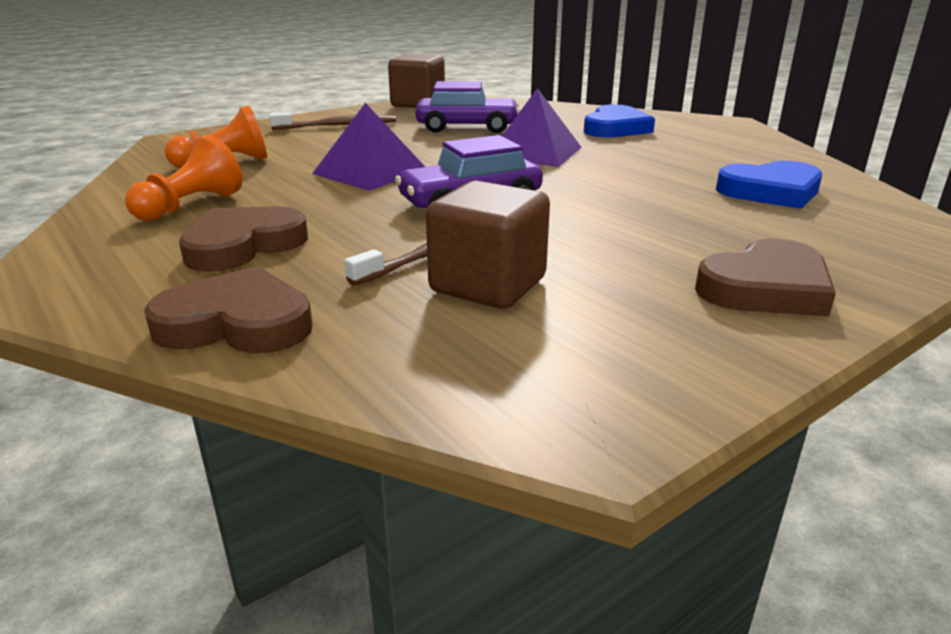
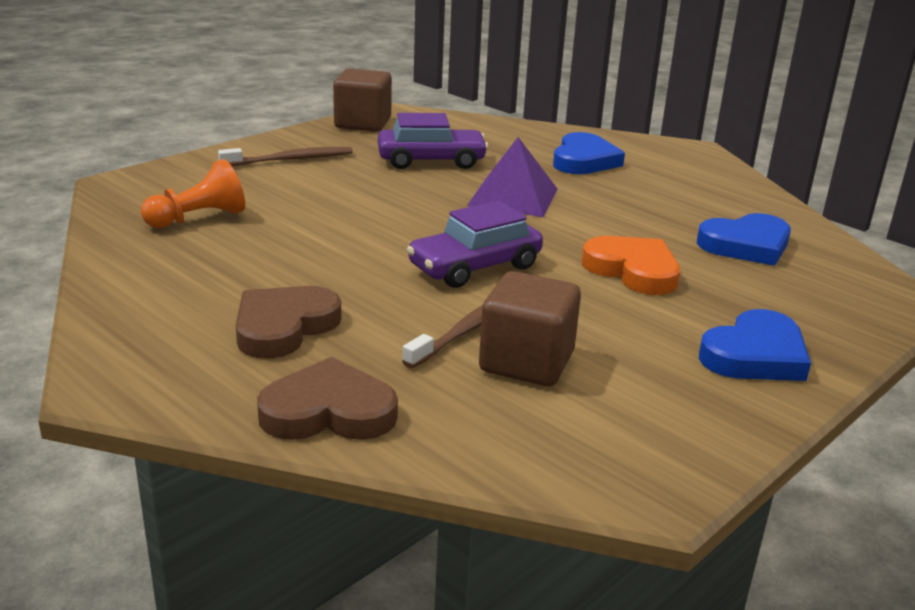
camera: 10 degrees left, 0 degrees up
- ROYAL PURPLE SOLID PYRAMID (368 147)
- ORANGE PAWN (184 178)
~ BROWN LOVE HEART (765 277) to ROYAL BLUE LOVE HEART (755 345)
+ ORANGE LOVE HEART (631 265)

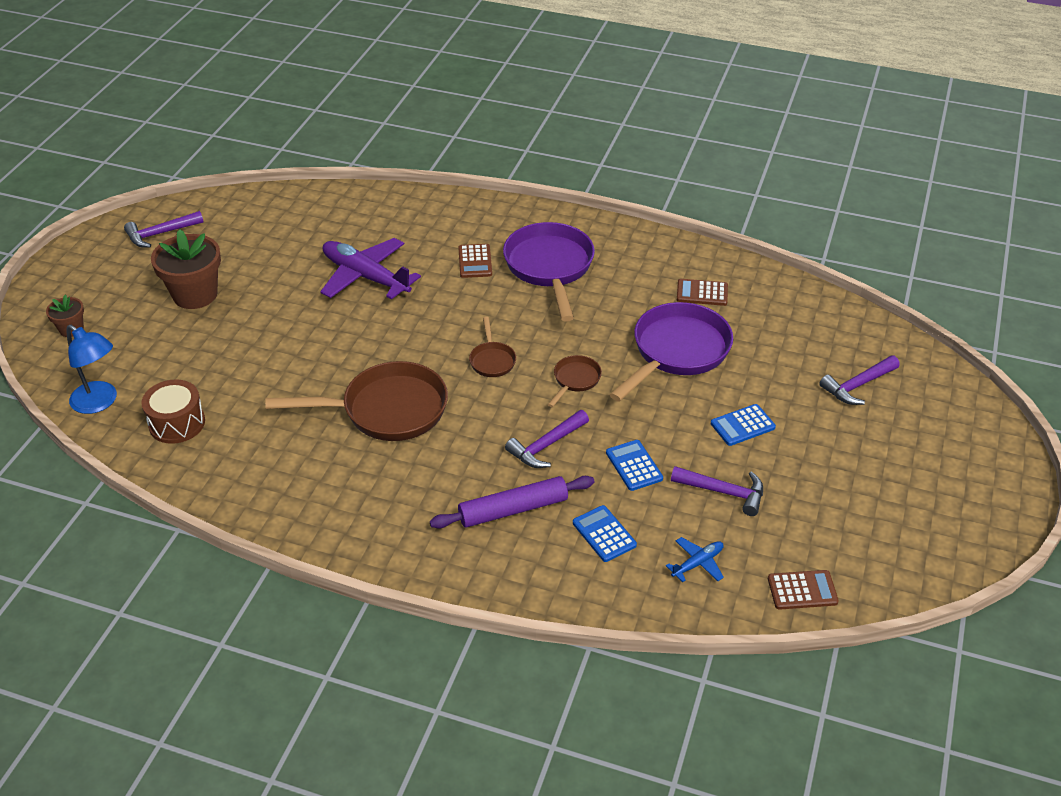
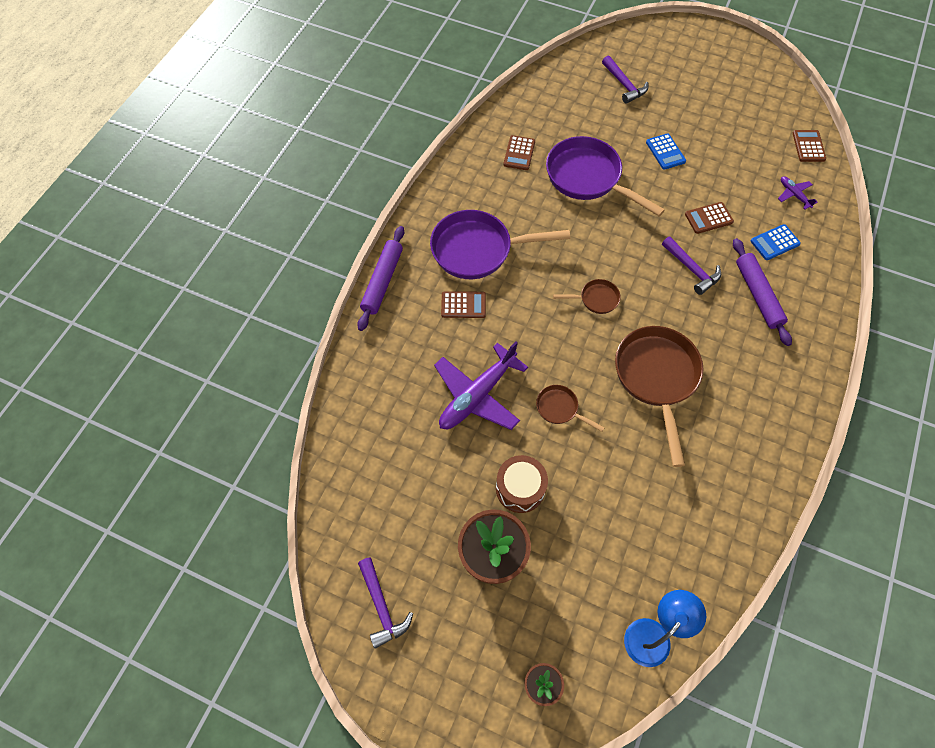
camera: 85 degrees left, 20 degrees up
~ BROWN FRYING PAN (575 381) to (570 408)
~ BROWN DRUM (173 411) to (522 484)
~ ROYAL BLUE POCKET CALCULATOR (634 465) to BROWN POCKET CALCULATOR (709 218)
- ROYAL PURPLE HAMMER (717 491)
~ ROYAL BLUE TOY PLANE (695 559) to ROYAL PURPLE TOY PLANE (798 192)
+ ROYAL PURPLE PASTRY ROLLER (380 278)

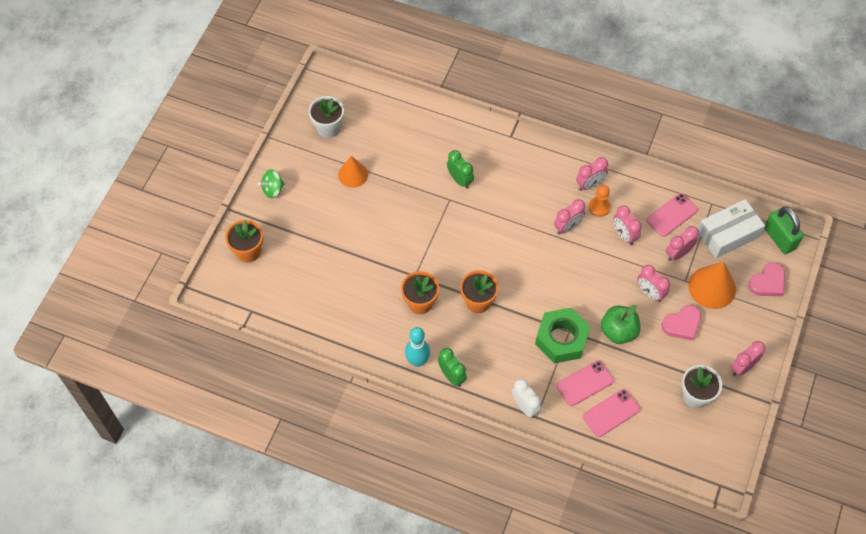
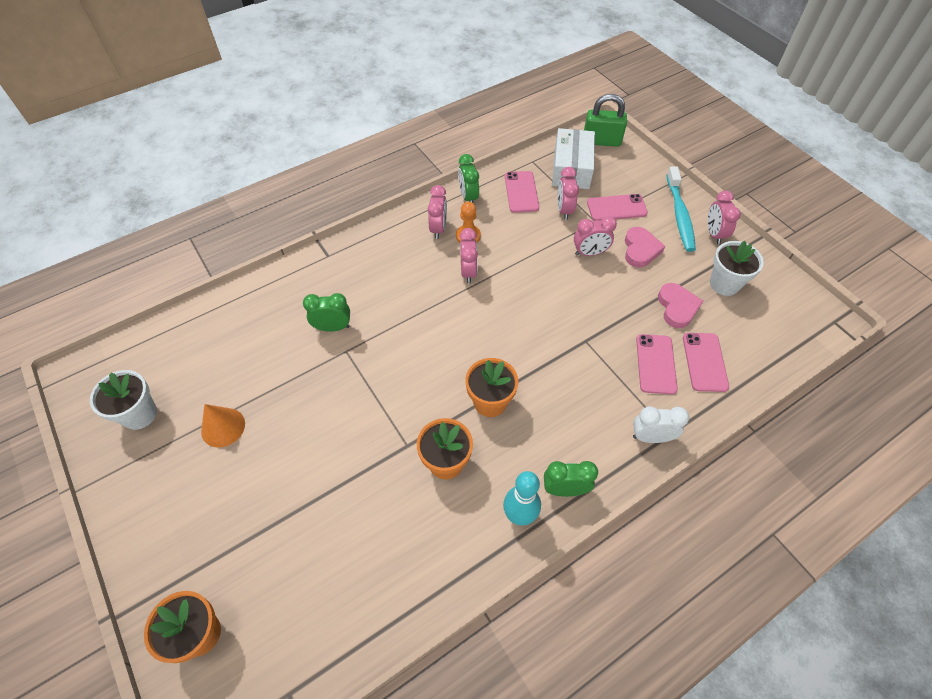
camera: 55 degrees left, 5 degrees down
- LEAF-GREEN SPINNING TOP (271 183)
- ROSE-PINK ALARM CLOCK (627 225)
~ ORANGE SOLID CONE (712 285) to ROSE-PINK PHONE (617 207)
~ ROSE-PINK LOVE HEART (766 279) to (680 305)
- LEAF-GREEN APPLE FRUIT (620 324)
- LEAF-GREEN NUT (562 335)
+ LEAF-GREEN ALARM CLOCK (468 178)
+ AQUA TOOTHBRUSH (681 209)

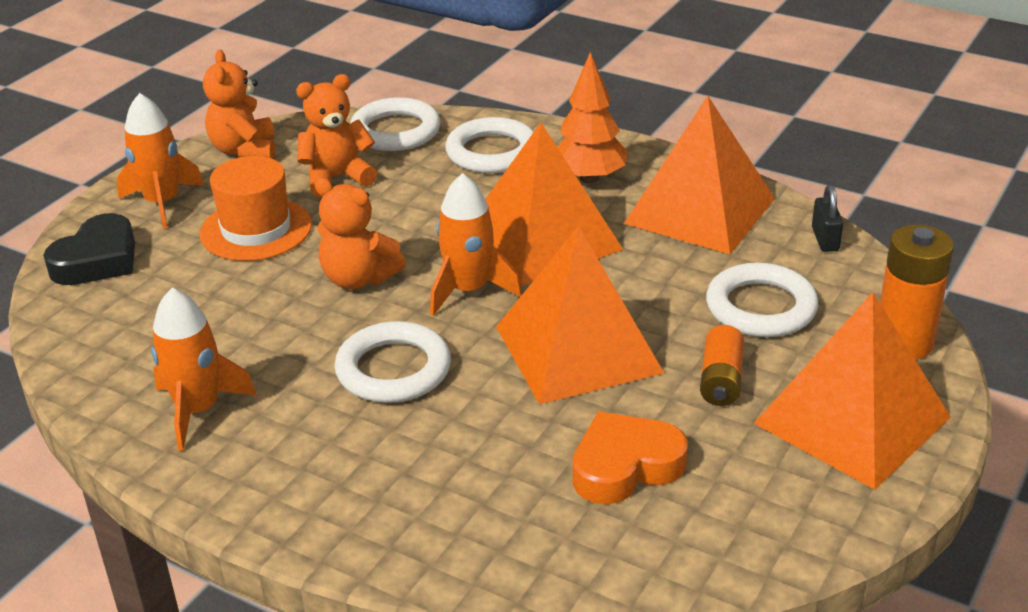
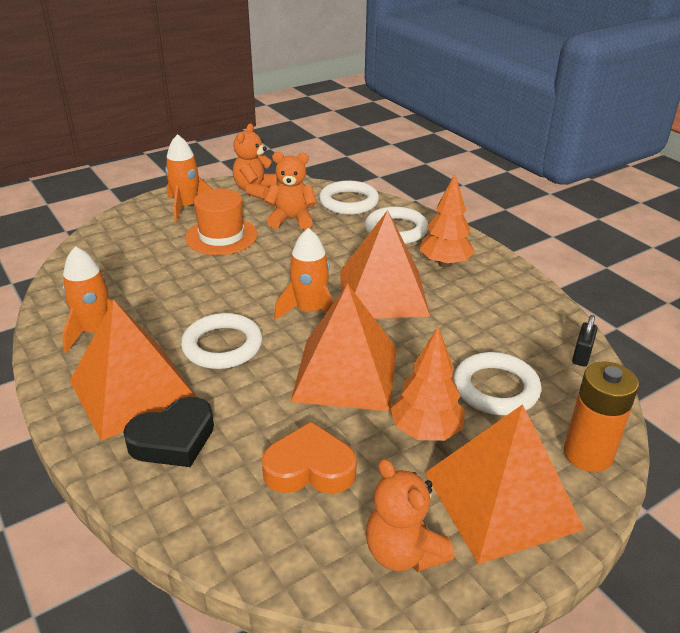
camera: 25 degrees right, 0 degrees up
~ ORANGE SOLID PYRAMID (699 175) to (133 370)
~ ORANGE TEDDY BEAR (360 233) to (410 515)
~ JET-BLACK LOVE HEART (89 249) to (168 432)
~ ORANGE BATTERY (722 365) to ORANGE TREE (427 384)

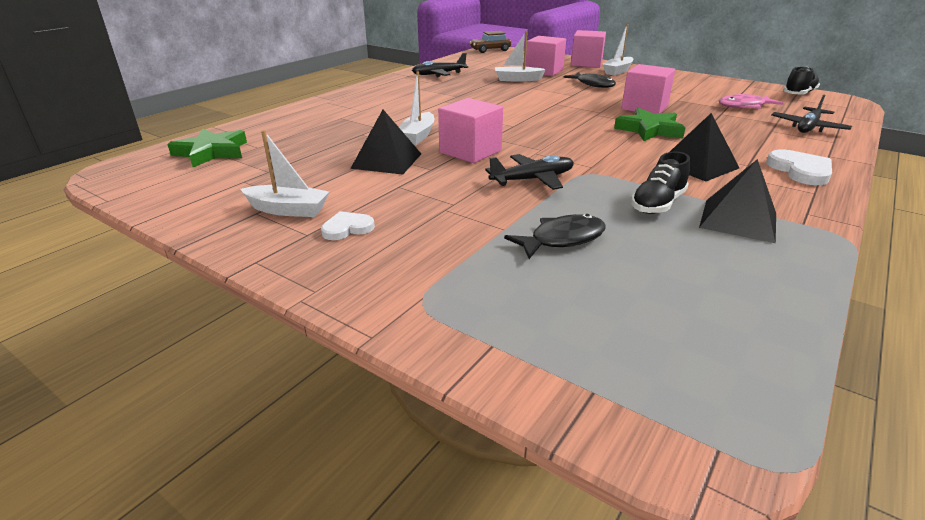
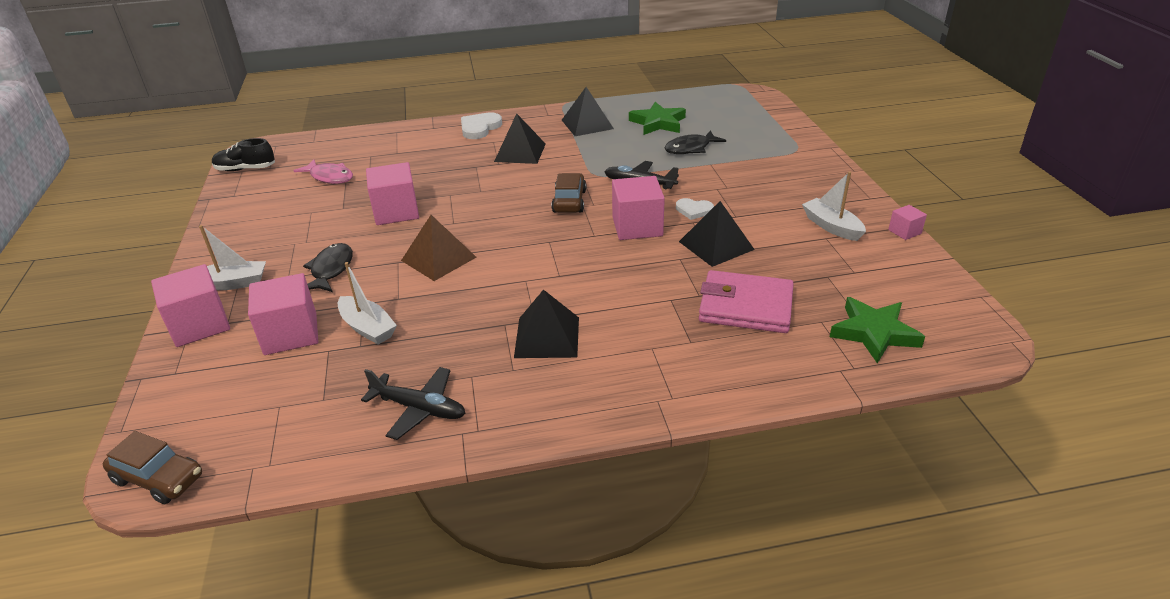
camera: 135 degrees left, 5 degrees up
- WHITE SAILBOAT (416 108)
- JET-BLACK TOY PLANE (811 114)
~ LEAF-GREEN STAR (650 124) to (657 118)
- JET-BLACK LACE-UP SHOE (660 183)
~ WHITE LOVE HEART (348 225) to (695 209)
~ JET-BLACK FISH (554 236) = (695 142) 45 degrees counterclockwise
+ BROWN CAR (568 193)
+ ROSE-PINK CUBE (907 222)
+ BROWN SOLID PYRAMID (438 248)
+ ROSE-PINK CARD WALLET (746 301)
+ JET-BLACK SOLID PYRAMID (546 323)

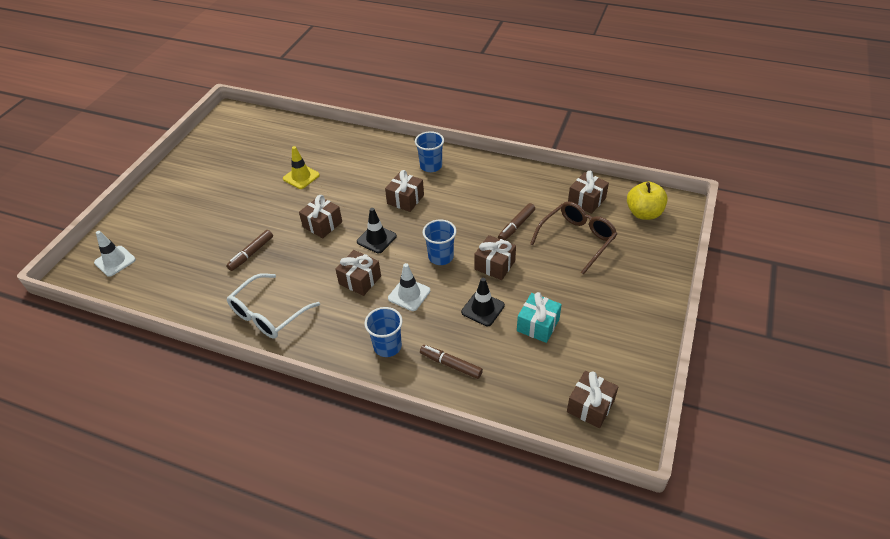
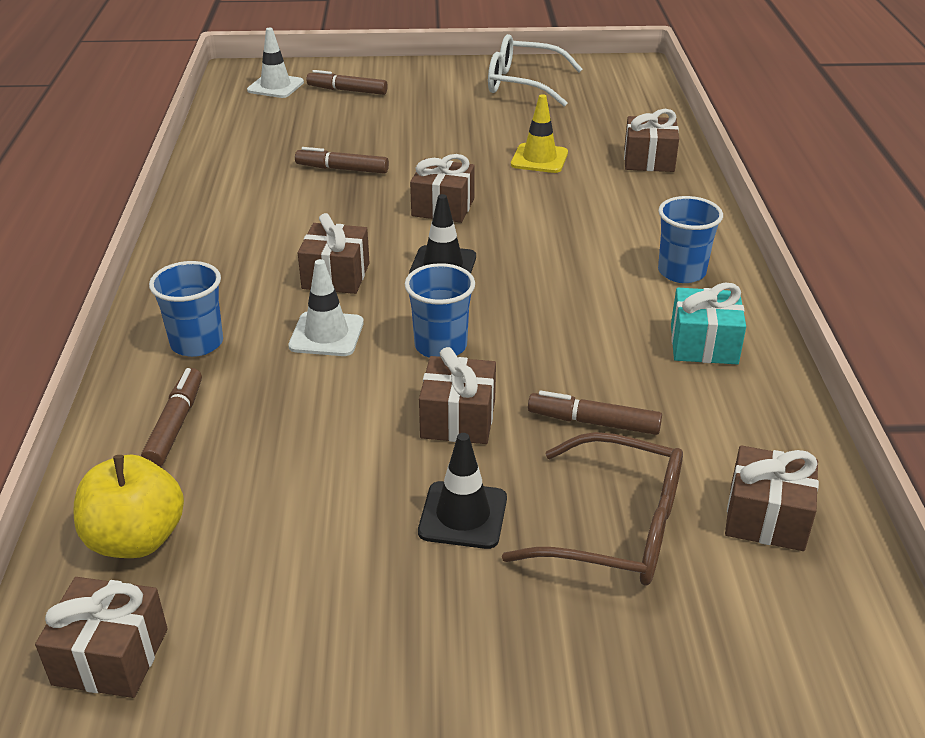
camera: 65 degrees right, 10 degrees down
~ BROWN WRAPPED GIFT (404 191) to (651 140)
~ YELLOW APPLE FRUIT (647 201) to (129 506)
~ WHITE EYEGLASSES (273 306) to (535 70)
~ JET-BLACK TRAFFIC CONE (483 302) to (462 491)
~ AQUA WRAPPED GIFT (539 317) to (708 323)
+ BROWN MARKER PEN (347 82)

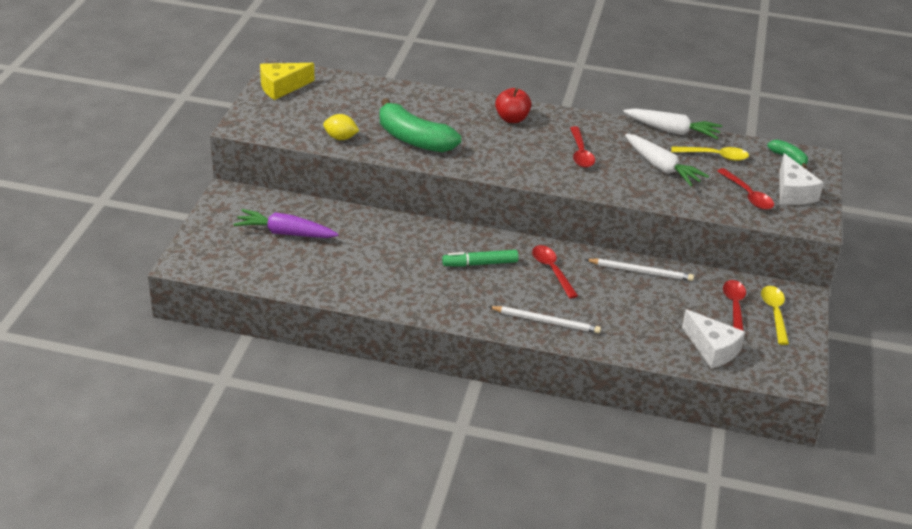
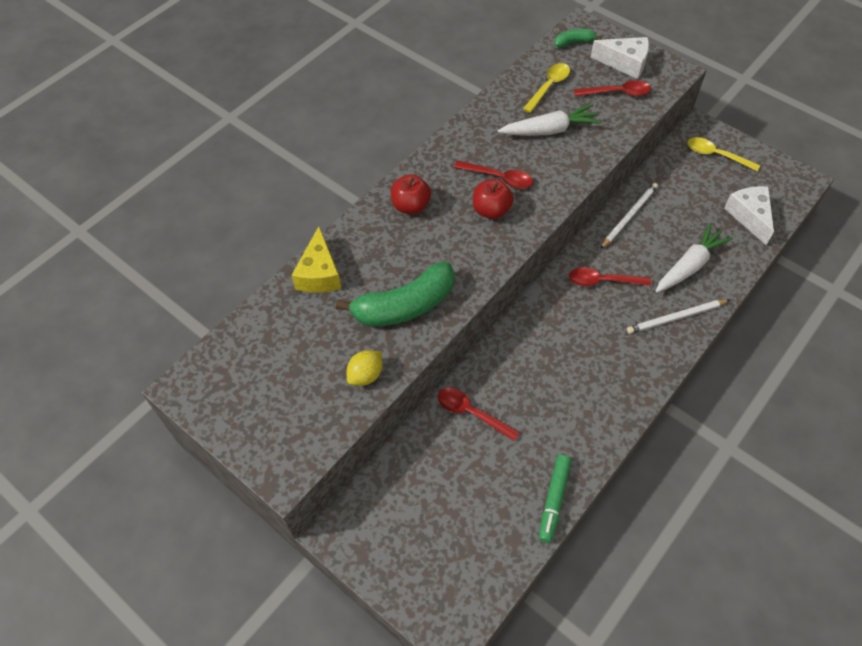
camera: 60 degrees left, 20 degrees up
~ YELLOW PIECE OF CHEESE (287 81) to (316 259)
~ WHITE ROOT VEGETABLE (672 123) to (694 257)
- ROYAL PURPLE ROOT VEGETABLE (285 223)
~ LEAF-GREEN MARKER PEN (480 258) to (555 499)
~ CRIMSON SPOON (734 305) to (479 414)
~ WHITE WOODEN PENCIL (545 320) = (678 317) 150 degrees counterclockwise
~ WHITE PIECE OF CHEESE (714 339) = (749 215) 90 degrees counterclockwise
+ CRIMSON APPLE FRUIT (493 199)

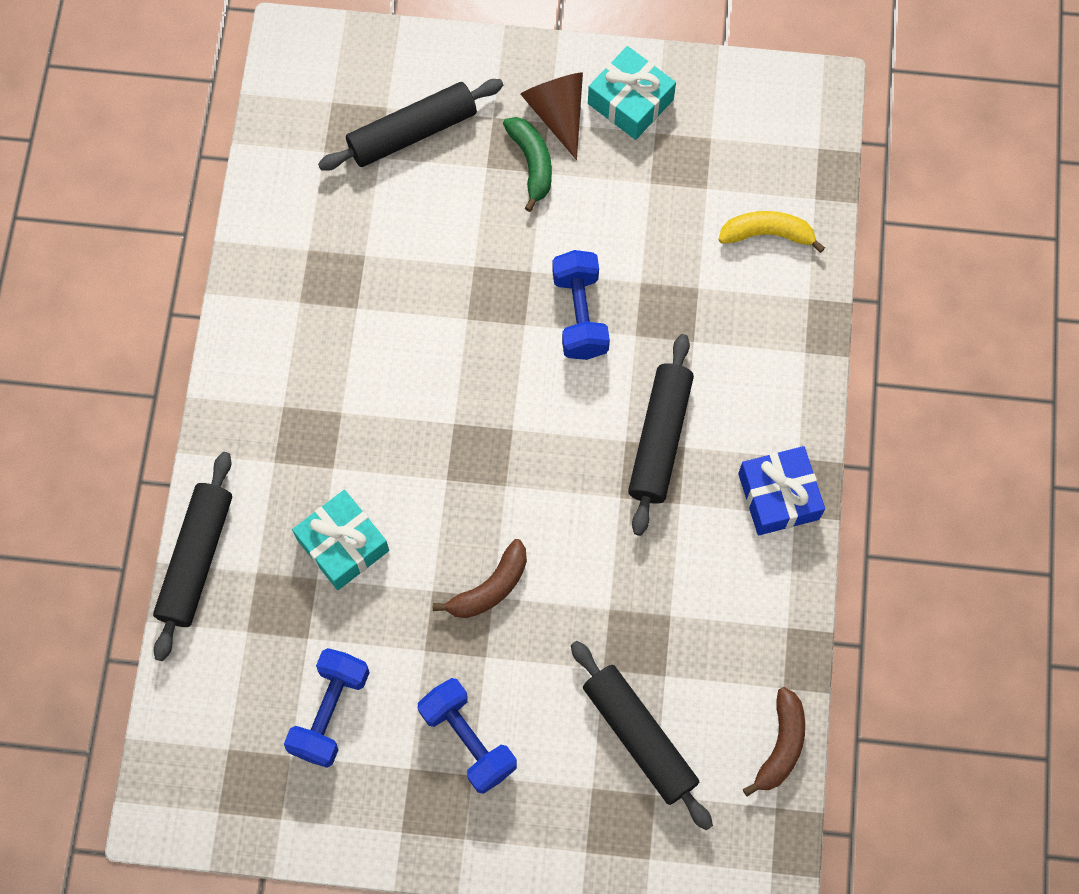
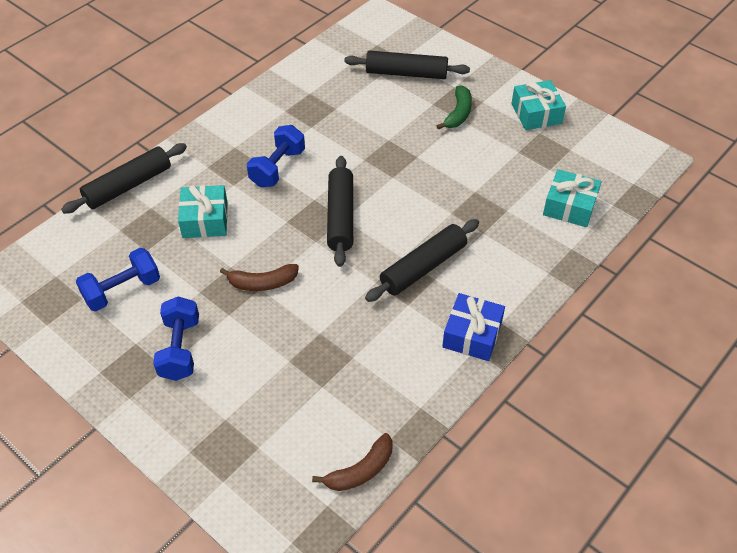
camera: 35 degrees right, 20 degrees down
- BROWN SOLID CONE (551 116)
~ YELLOW BANANA (771 232) to AQUA WRAPPED GIFT (572 198)
~ ROYAL BLUE DUMBBELL (581 305) to (276 156)
~ JET-BLACK PASTRY ROLLER (642 736) to (340 211)

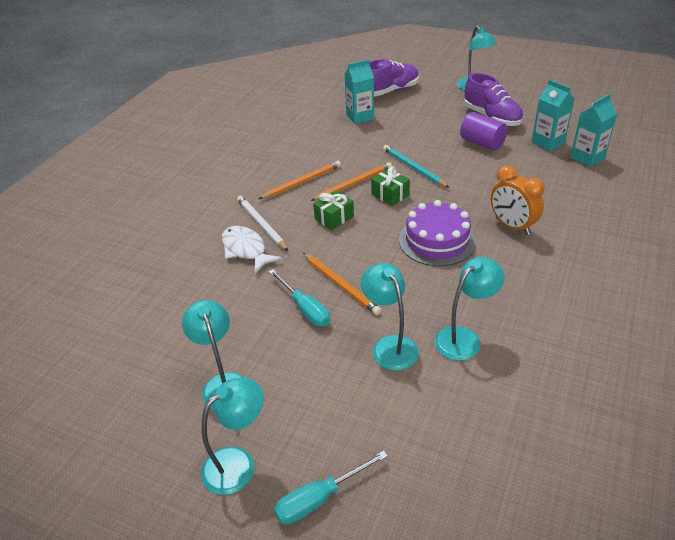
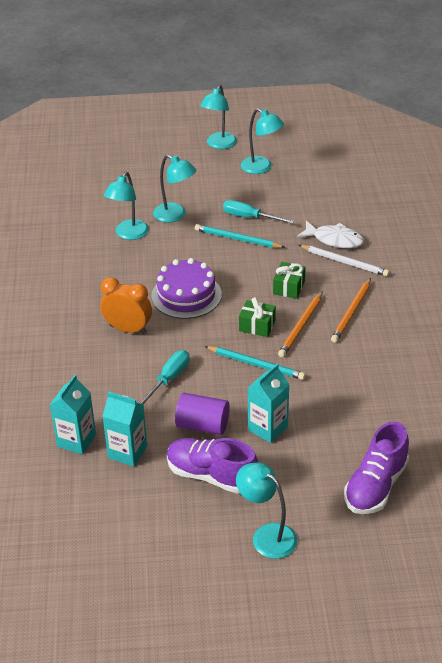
camera: 150 degrees right, 0 degrees up
~ AQUA CARTON (359 91) to (269 403)
~ ORANGE WOODEN PENCIL (342 284) to AQUA WOODEN PENCIL (240 236)
~ AQUA FLAT SCREWDRIVER (331 487) to (164 377)

